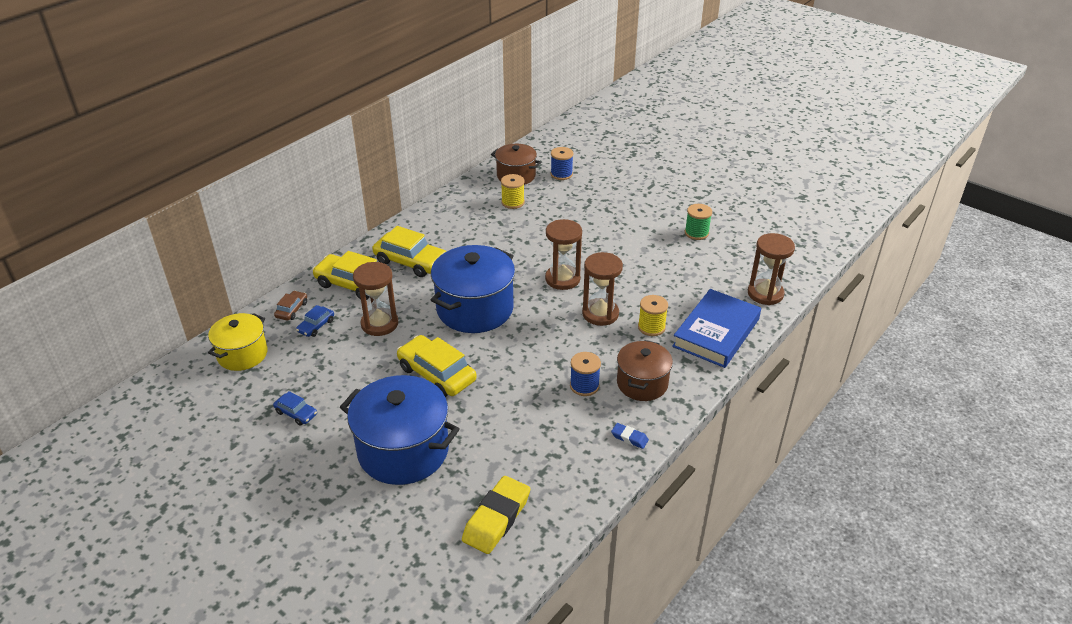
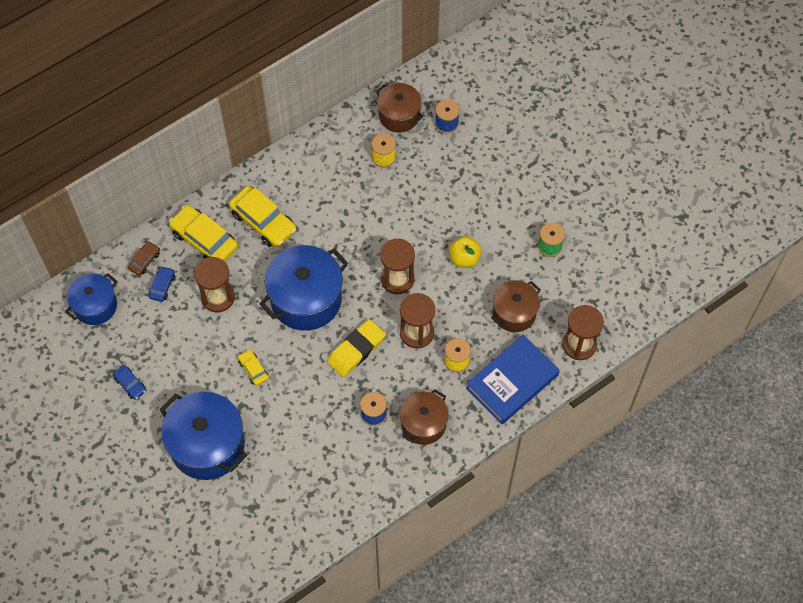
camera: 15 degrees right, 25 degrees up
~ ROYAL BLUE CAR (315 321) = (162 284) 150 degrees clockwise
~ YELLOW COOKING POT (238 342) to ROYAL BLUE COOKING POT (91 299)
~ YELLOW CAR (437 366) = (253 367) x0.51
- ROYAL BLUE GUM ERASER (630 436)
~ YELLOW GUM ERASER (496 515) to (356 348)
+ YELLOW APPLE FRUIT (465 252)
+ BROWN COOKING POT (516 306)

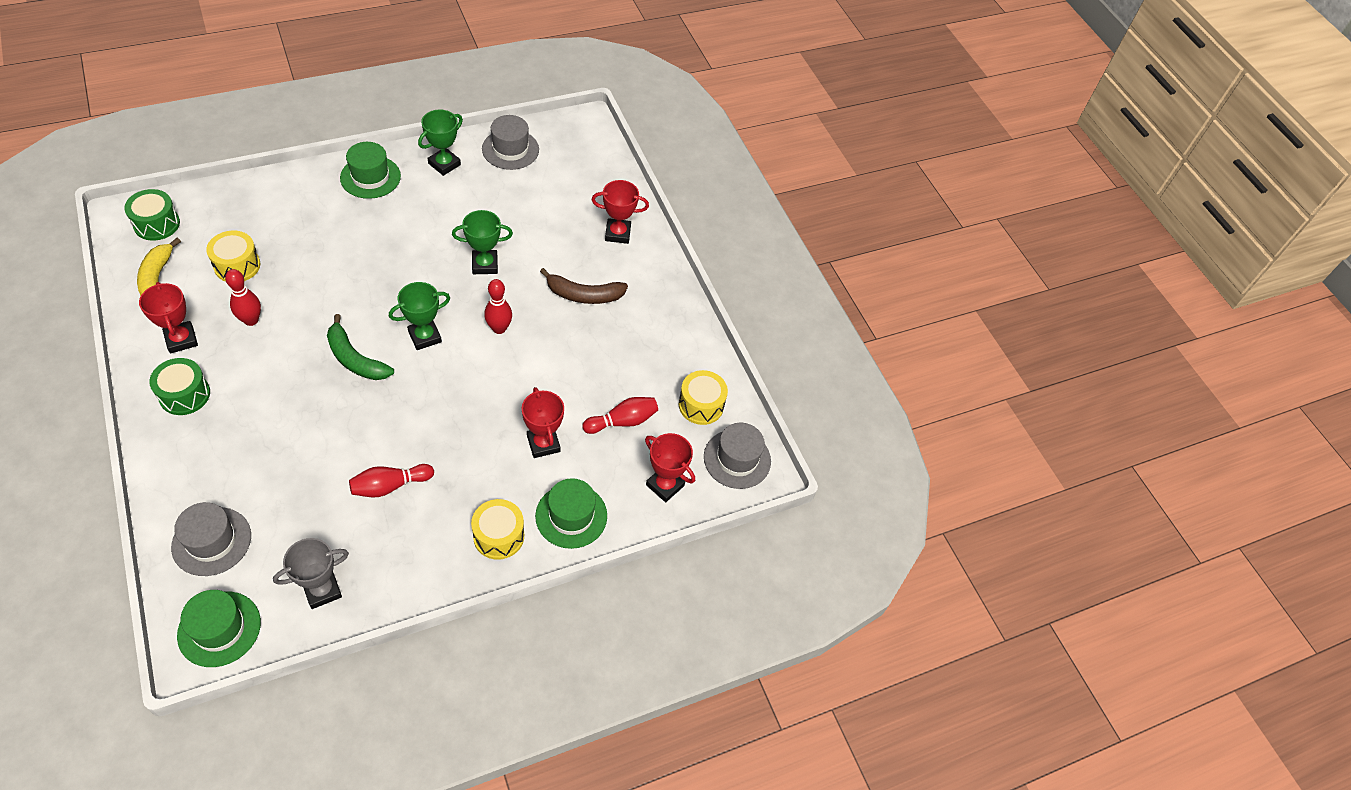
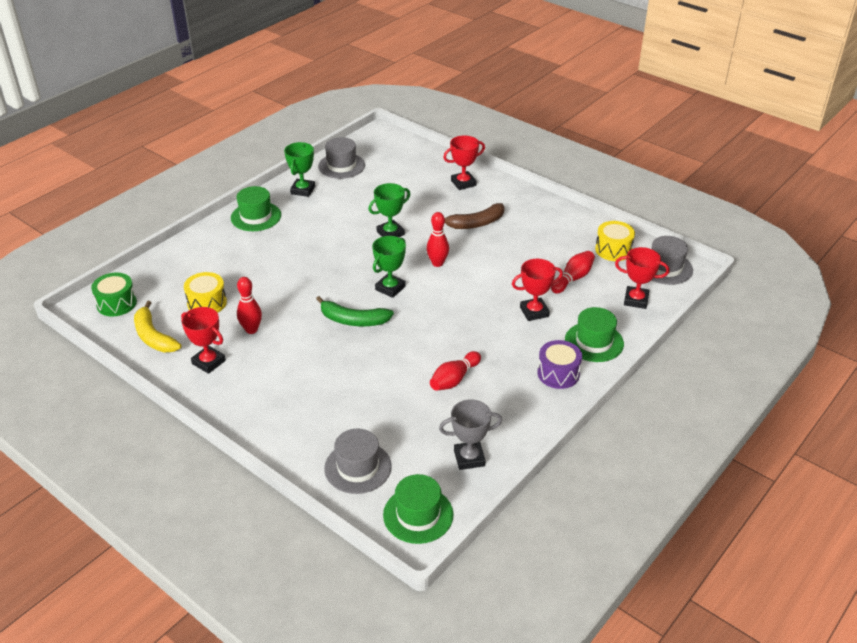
camera: 20 degrees left, 15 degrees down
- LEAF-GREEN DRUM (179 386)
~ CRIMSON AWARD CUP (543 422) = (537 290) 60 degrees counterclockwise
~ YELLOW DRUM (497 529) to ROYAL PURPLE DRUM (559 364)
~ ASH-GREY AWARD CUP (311 573) = (470 434) 45 degrees clockwise

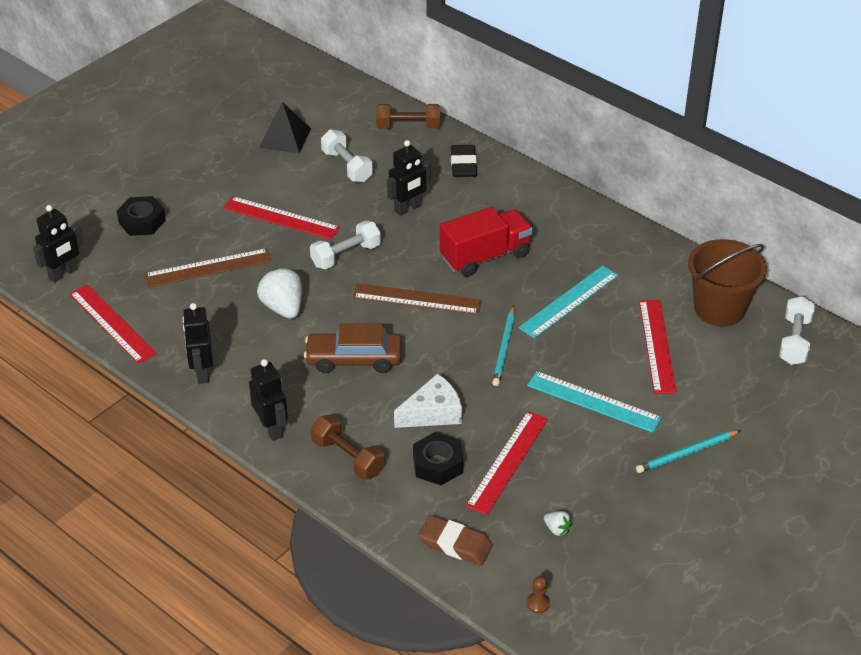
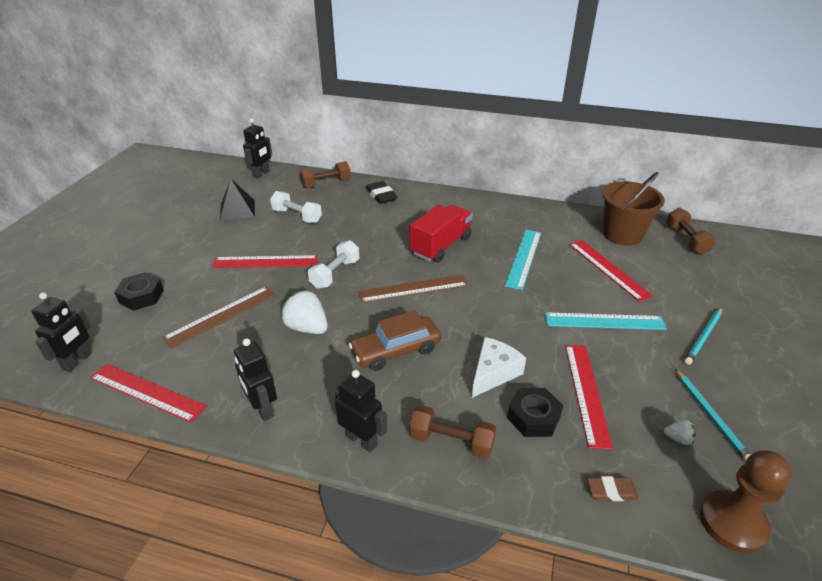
camera: 25 degrees left, 5 degrees down
~ JET-BLACK ROBOT FIGURE (408 178) to (257 148)
~ WHITE DUMBBELL (797 330) to BROWN DUMBBELL (691 231)
~ AQUA WOODEN PENCIL (503 346) to (712 415)
~ BROWN GUM ERASER (455 540) = (613 488) x0.66
~ BROWN PAWN (538 595) = (746 502) x2.50

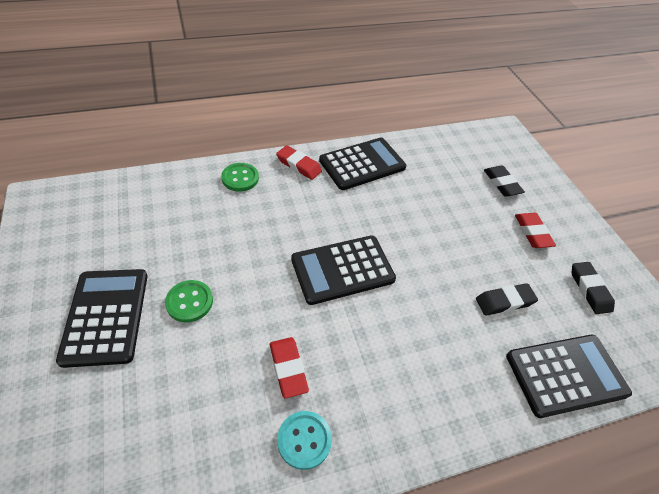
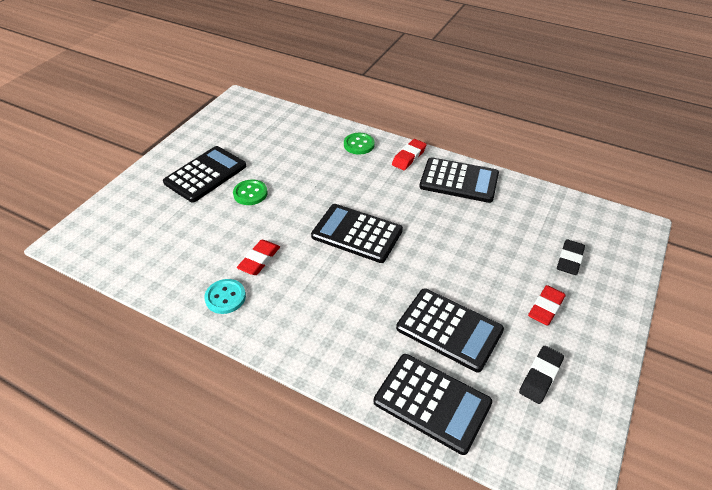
camera: 50 degrees right, 5 degrees down
~ CRIMSON GUM ERASER (299 162) = (409 154) 45 degrees clockwise
~ JET-BLACK GUM ERASER (507 299) to JET-BLACK POCKET CALCULATOR (450 330)

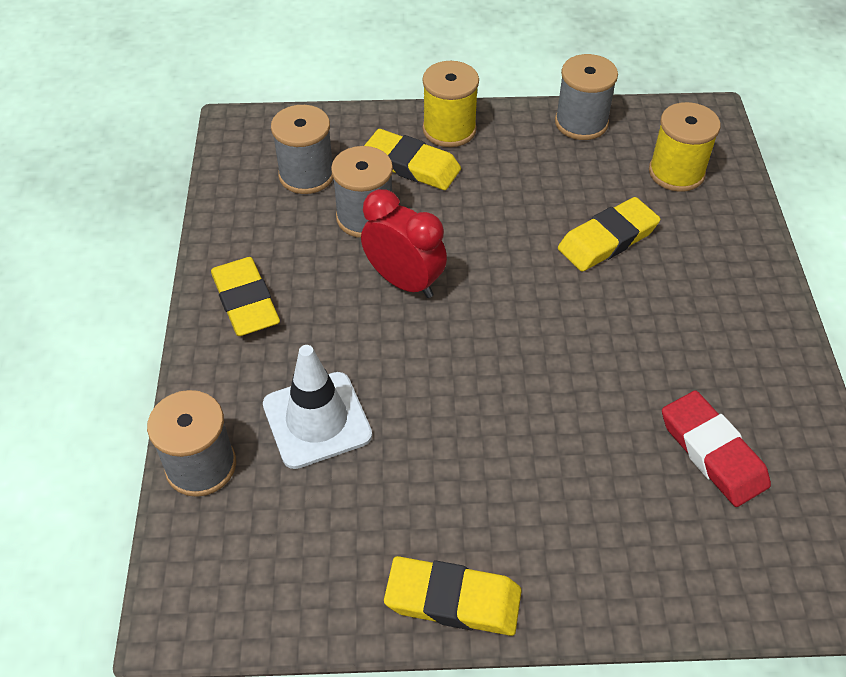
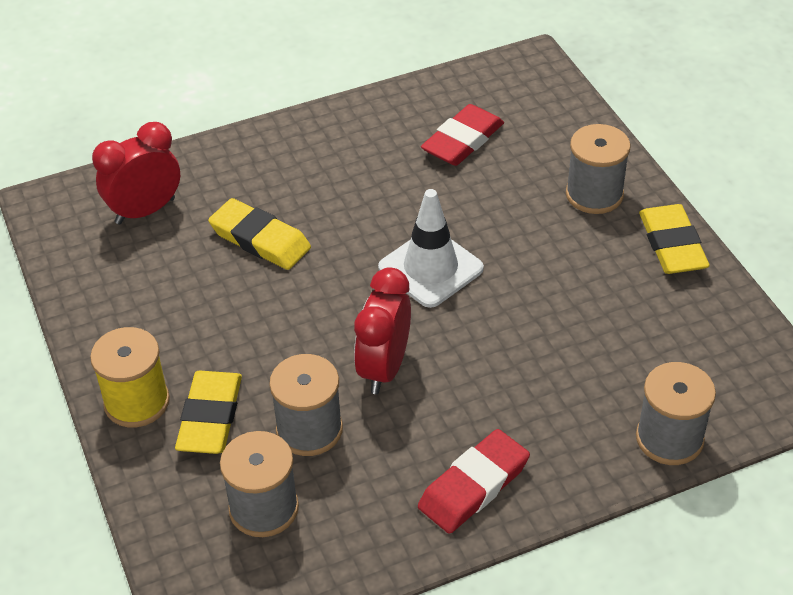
camera: 110 degrees left, 5 degrees down
~ ASH-GREY SPOOL (586 97) to (598 169)
~ YELLOW SPOOL (685 147) to CRIMSON ALARM CLOCK (136 173)
~ YELLOW GUM ERASER (245 296) to CRIMSON GUM ERASER (474 481)
~ WHITE TRAFFIC CONE (317 407) to (431 248)

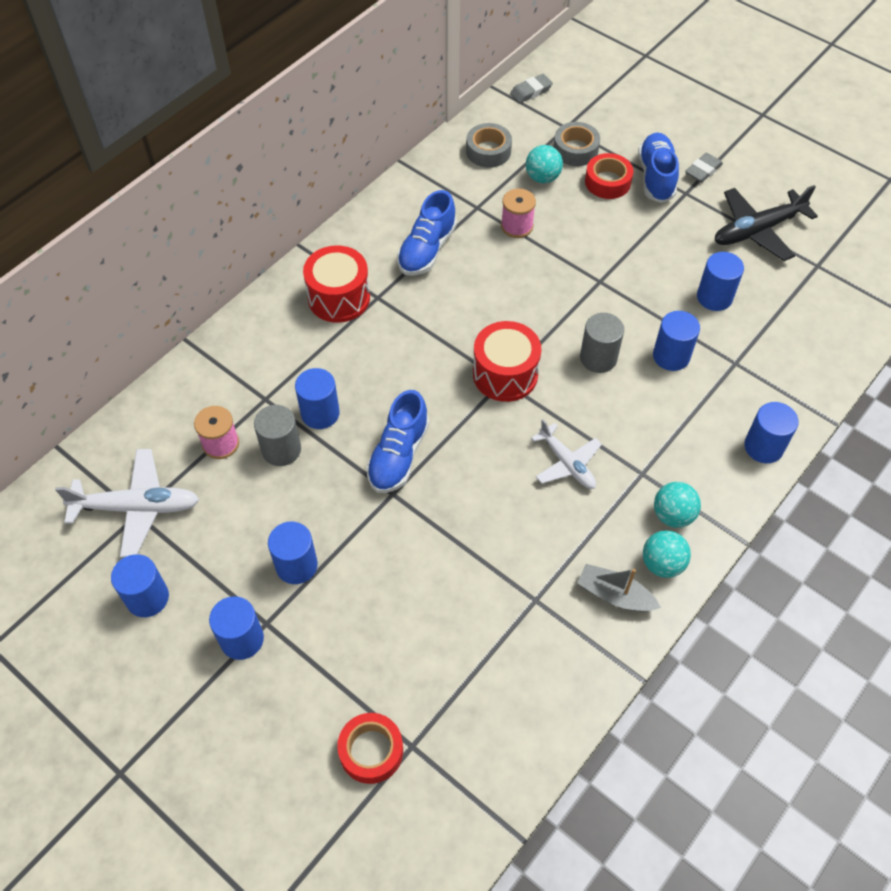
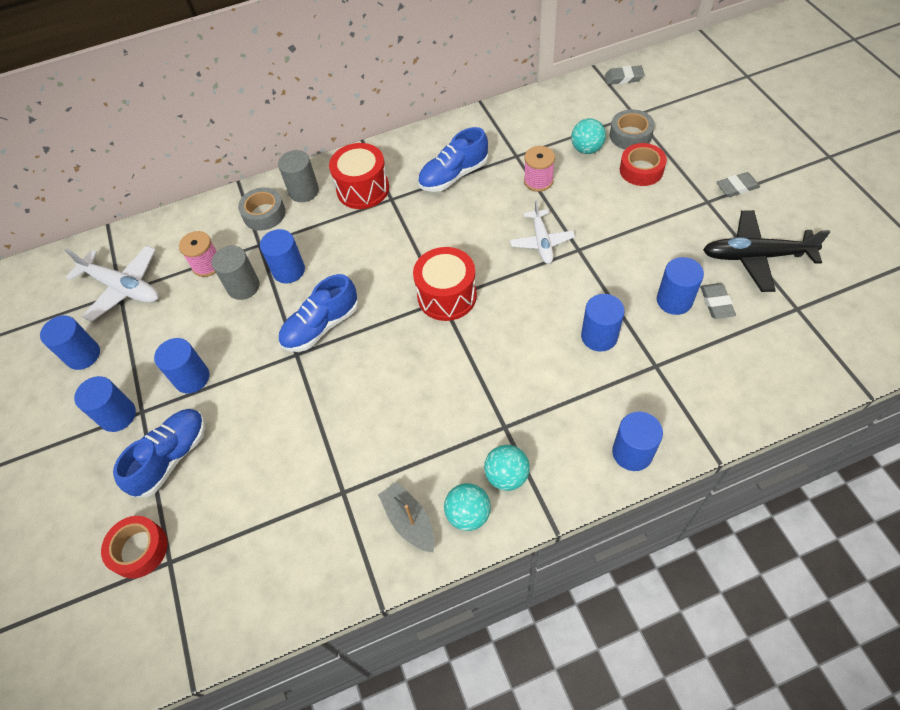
camera: 35 degrees right, 0 degrees up
~ ASH-GREY TAPE (489 145) to (262 209)
~ ROYAL BLUE LACE-UP SHOE (658 168) to (159 453)
~ ASH-GREY CYLINDER SHAPE (602 343) to (298 176)
~ WHITE TOY PLANE (566 454) to (542 232)
+ ASH-GREY GUM ERASER (718 301)

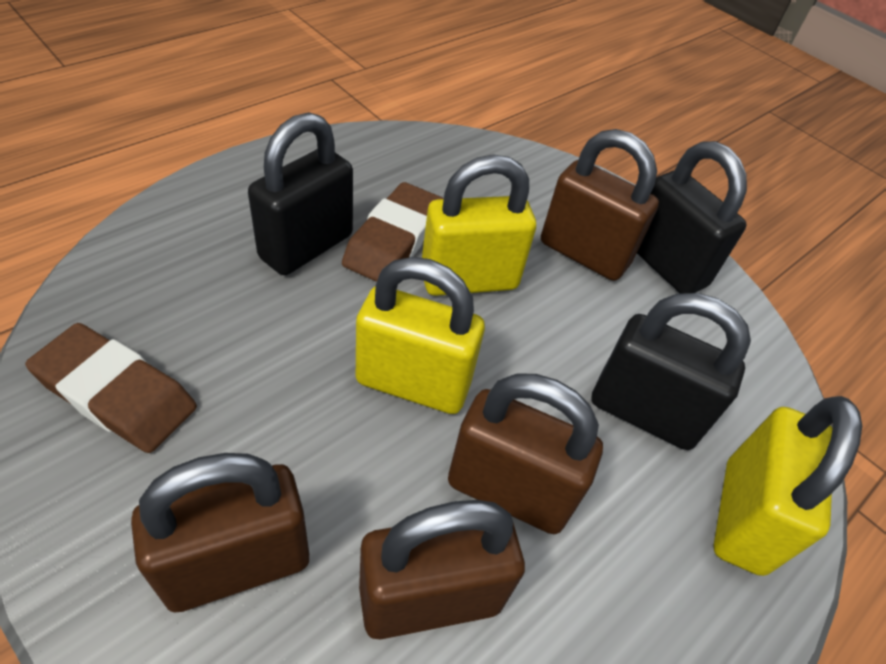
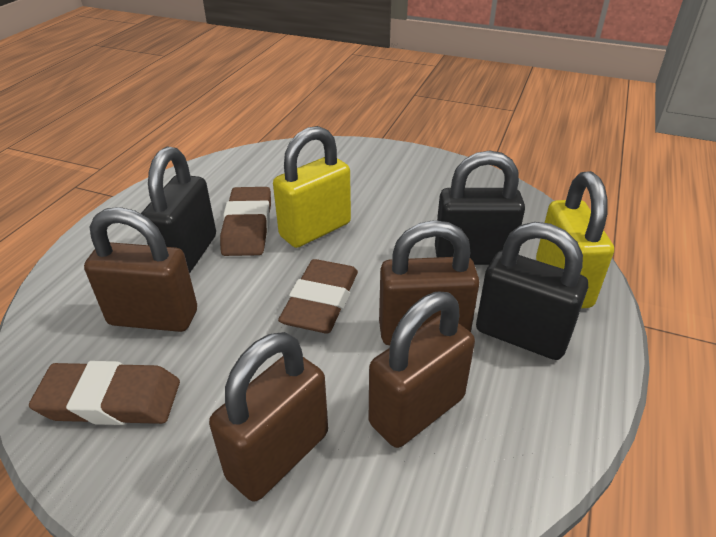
camera: 20 degrees left, 10 degrees down
~ BROWN SMALL LOCK (600 205) to (140 269)
~ JET-BLACK SMALL LOCK (692 217) to (532 291)
~ YELLOW SMALL LOCK (420 335) to BROWN GUM ERASER (318 296)

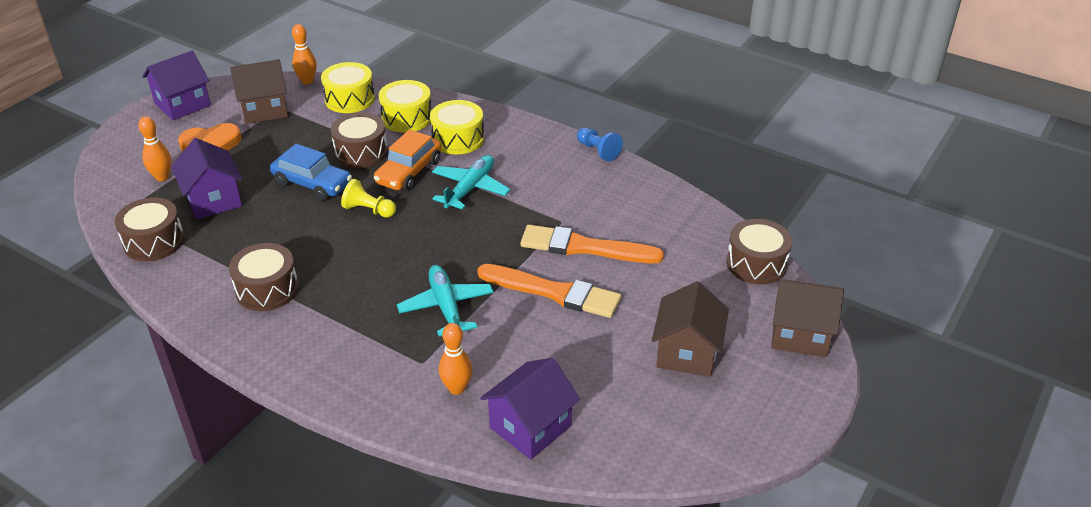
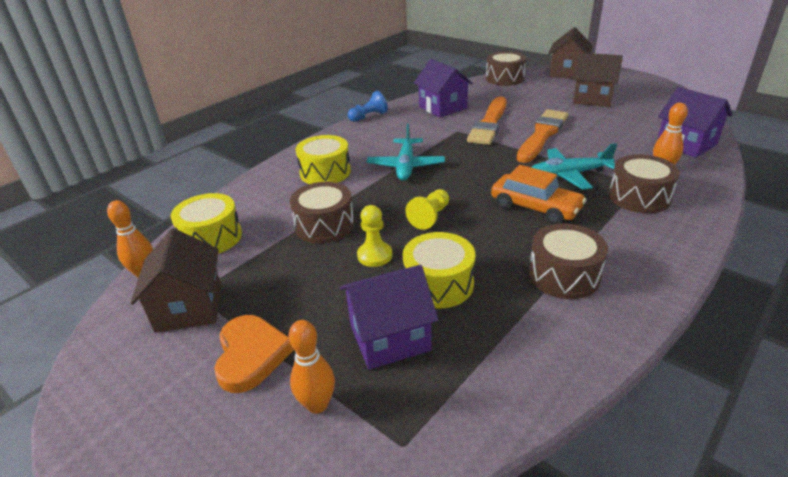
camera: 80 degrees left, 5 degrees down
~ ROYAL PURPLE HOUSE (176 85) to (443 88)
~ YELLOW DRUM (405 106) to (439 270)
~ ORANGE CAR (407 160) to (538 194)
~ ROYAL BLUE CAR (311 172) to YELLOW PAWN (374 236)
~ AQUA TOY PLANE (471 182) = (405 152) 120 degrees counterclockwise
~ BROWN DRUM (149 229) to (644 183)

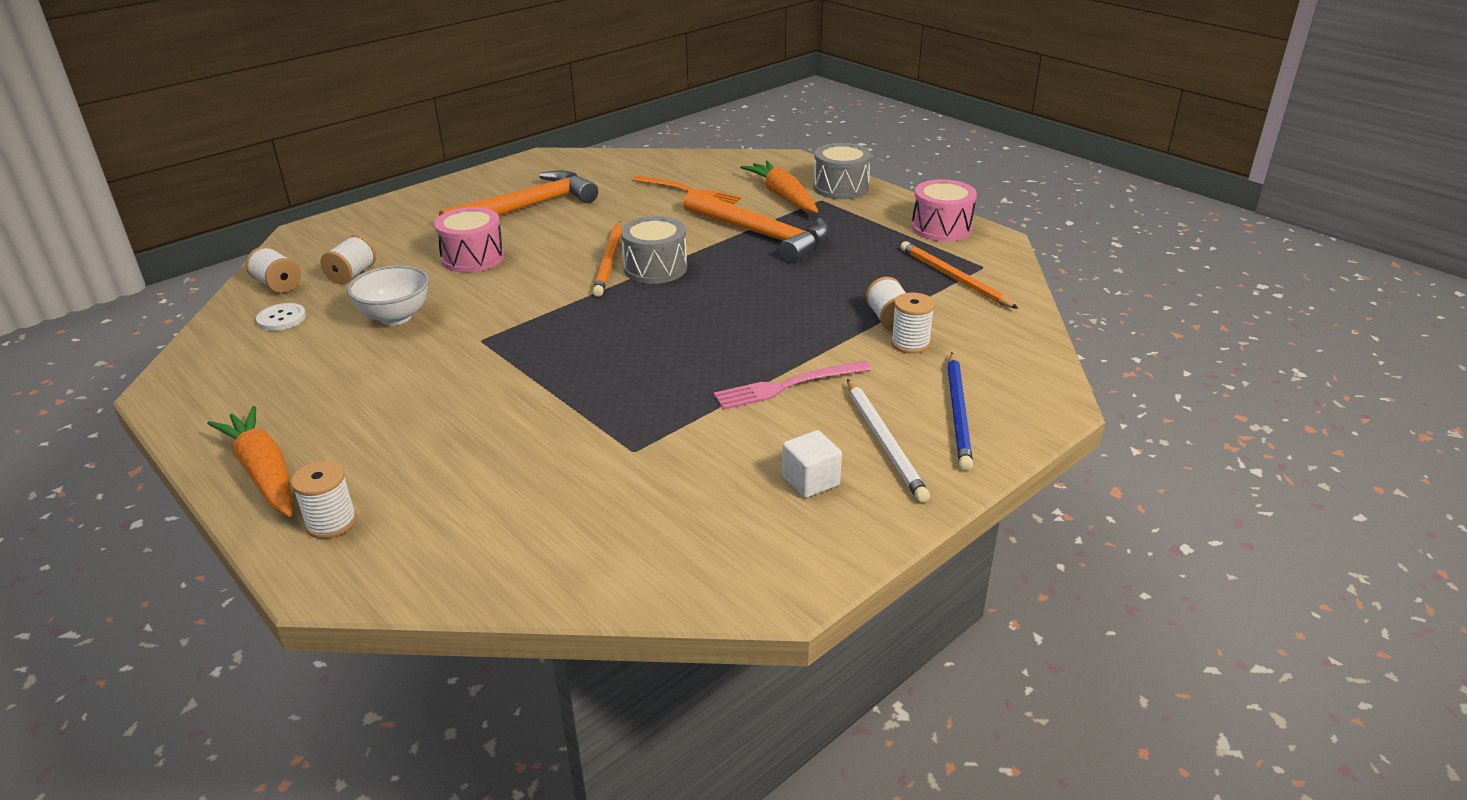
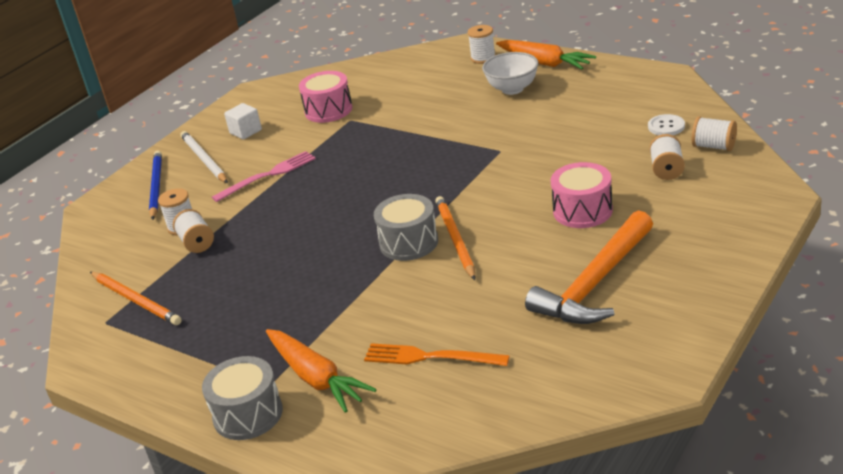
camera: 170 degrees right, 0 degrees up
~ ROSE-PINK DRUM (944 210) to (325 97)
- ORANGE HAMMER (756 226)
~ WHITE SERVING BOWL (388 295) to (510 73)

